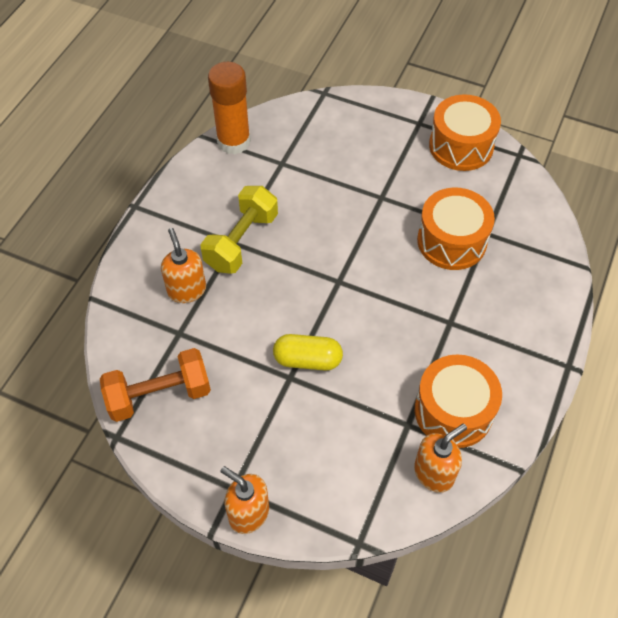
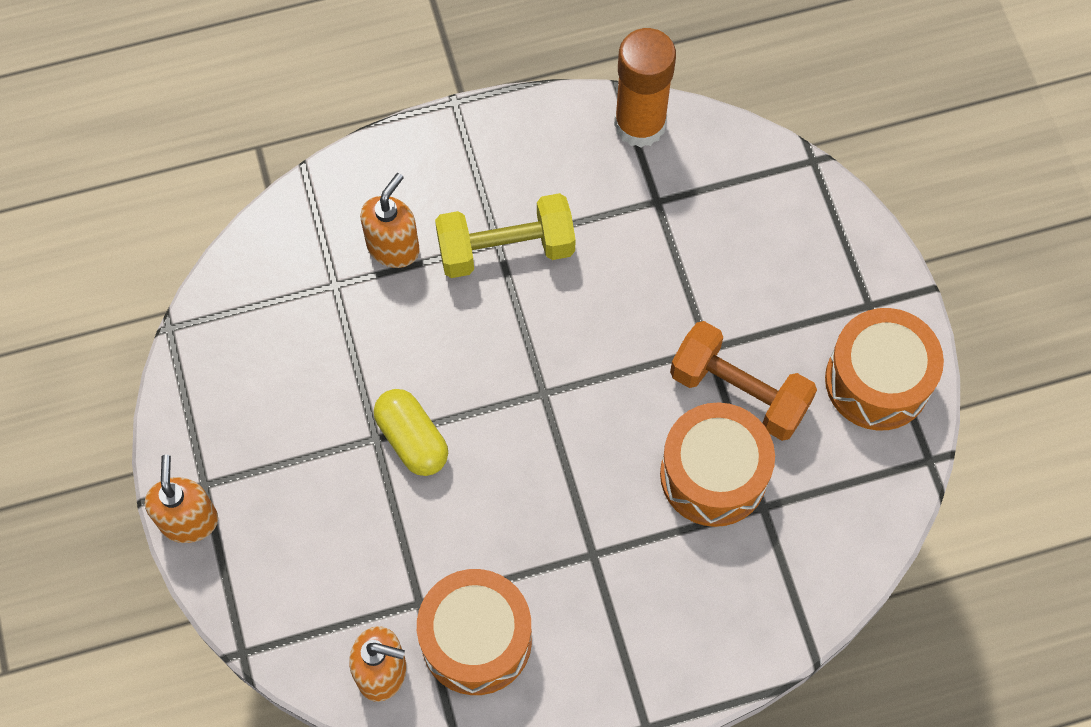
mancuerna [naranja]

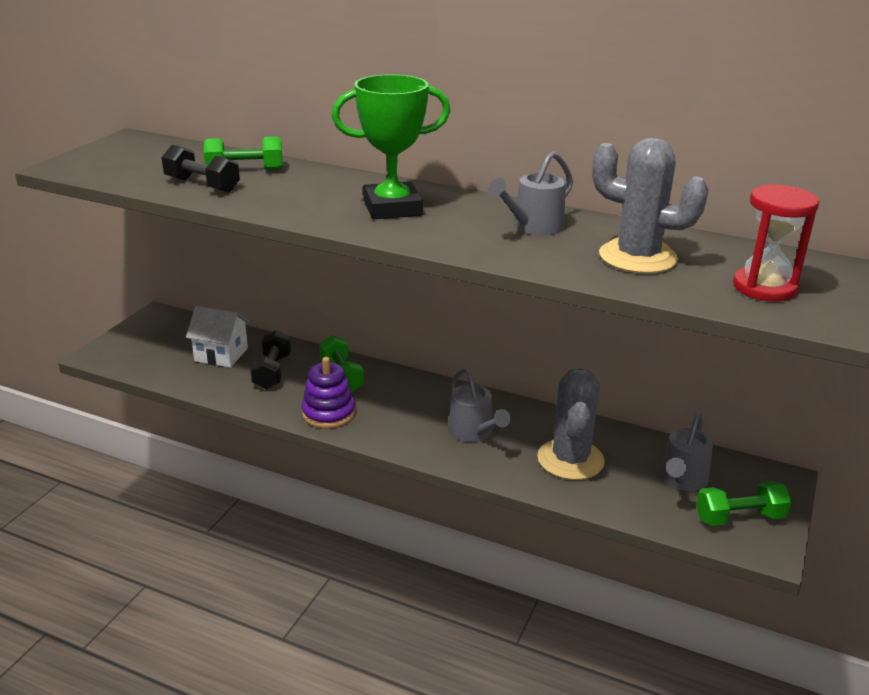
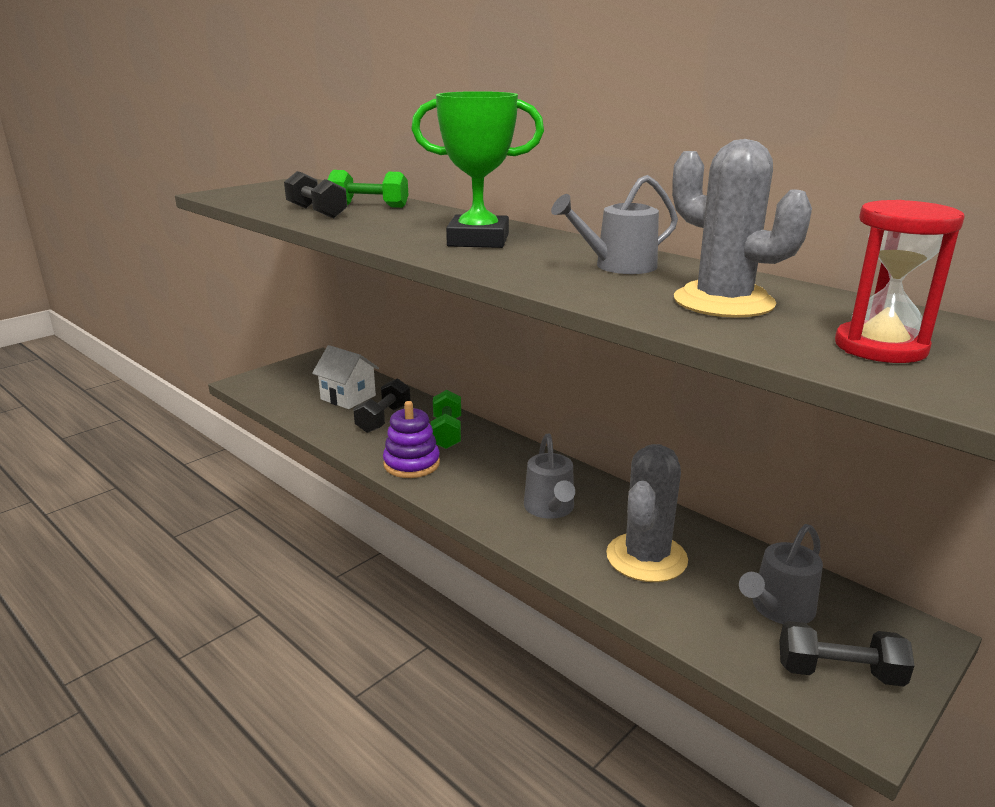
mancuerna [negro] (3rd from left)

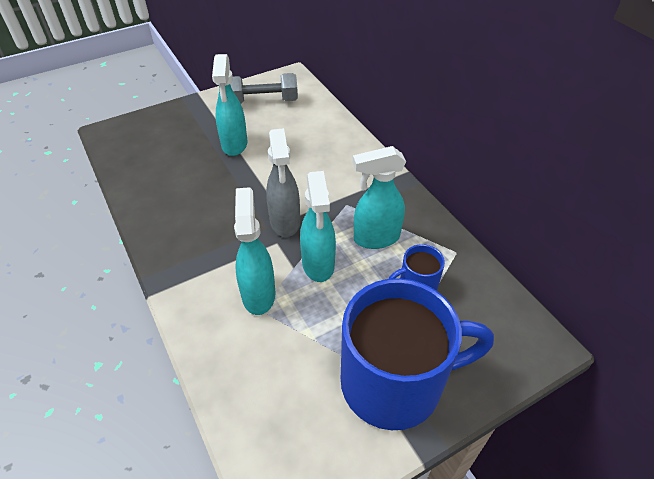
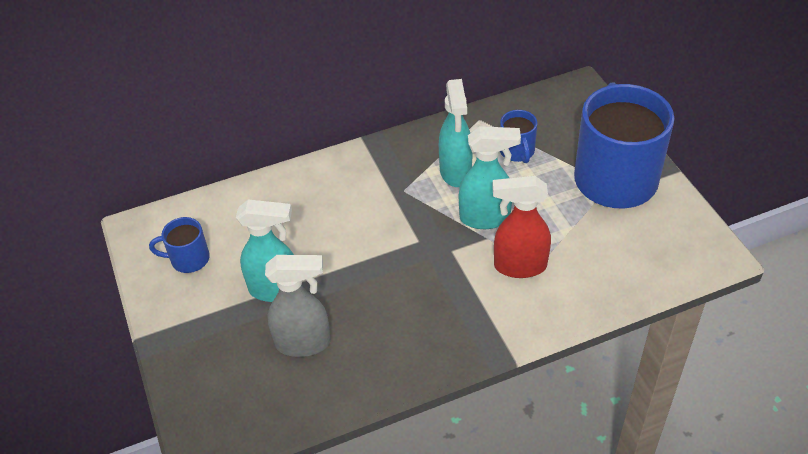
taza [azul] (1st from left); pulverizador [gris]; pulverizador [rojo]

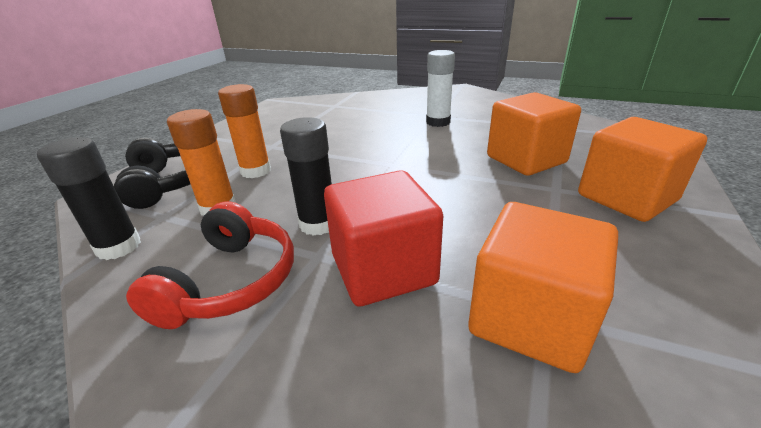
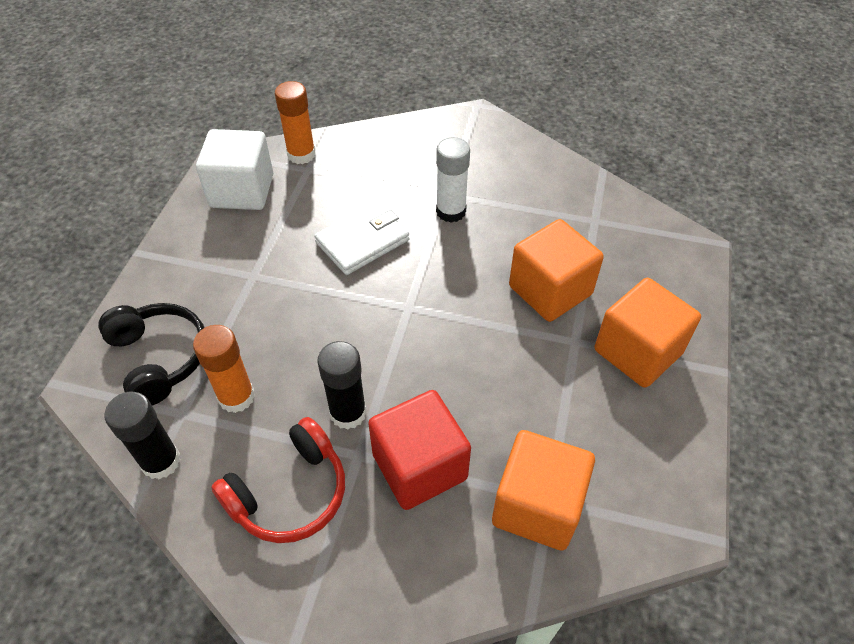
barra de pegamento [naranja] (2nd from left); auriculares [rojo]; cubo [blanco]; cartera [blanco]

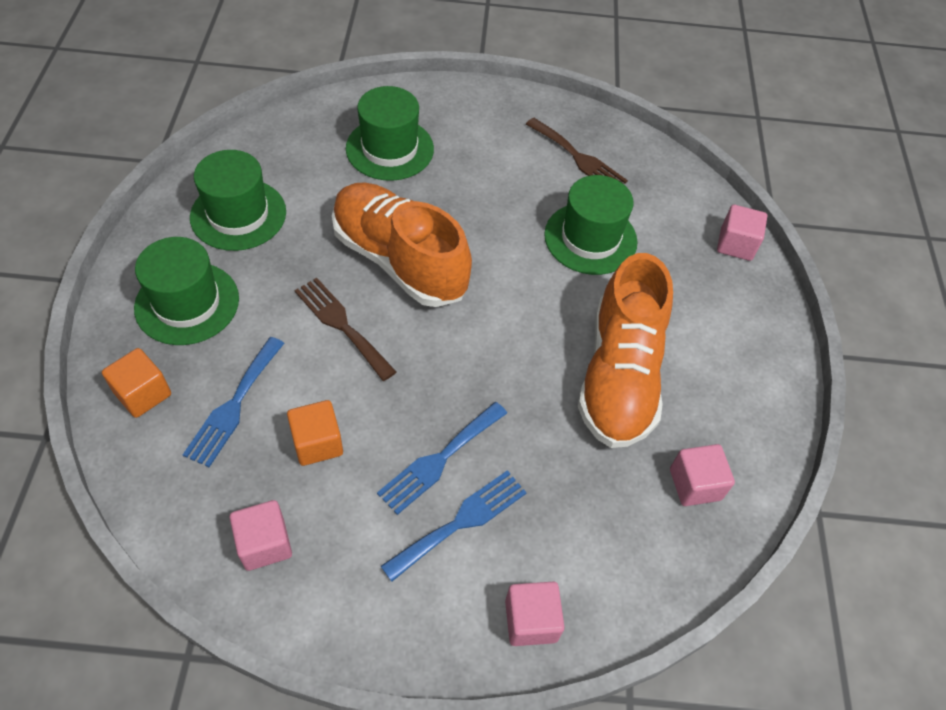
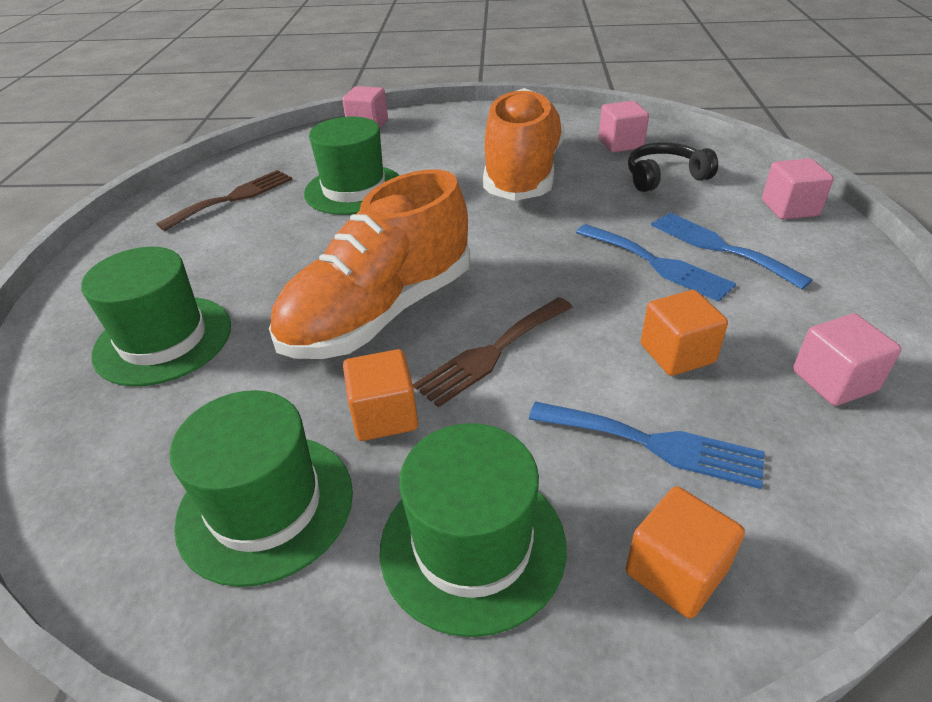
zapato [naranja] (2nd from left); auriculares [negro]; cubo [naranja] (1st from left)

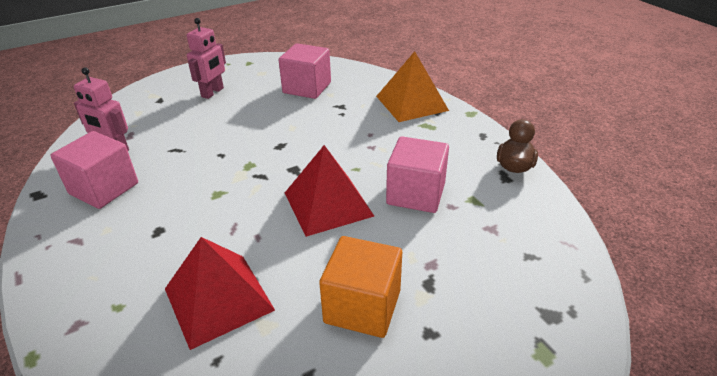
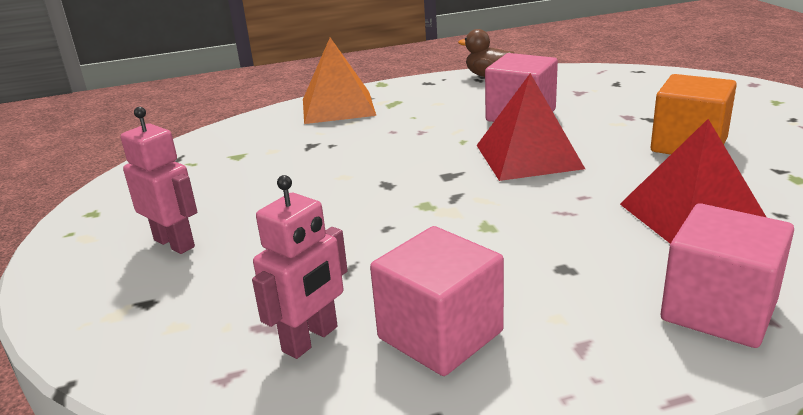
cubo [rosa] (3rd from left)

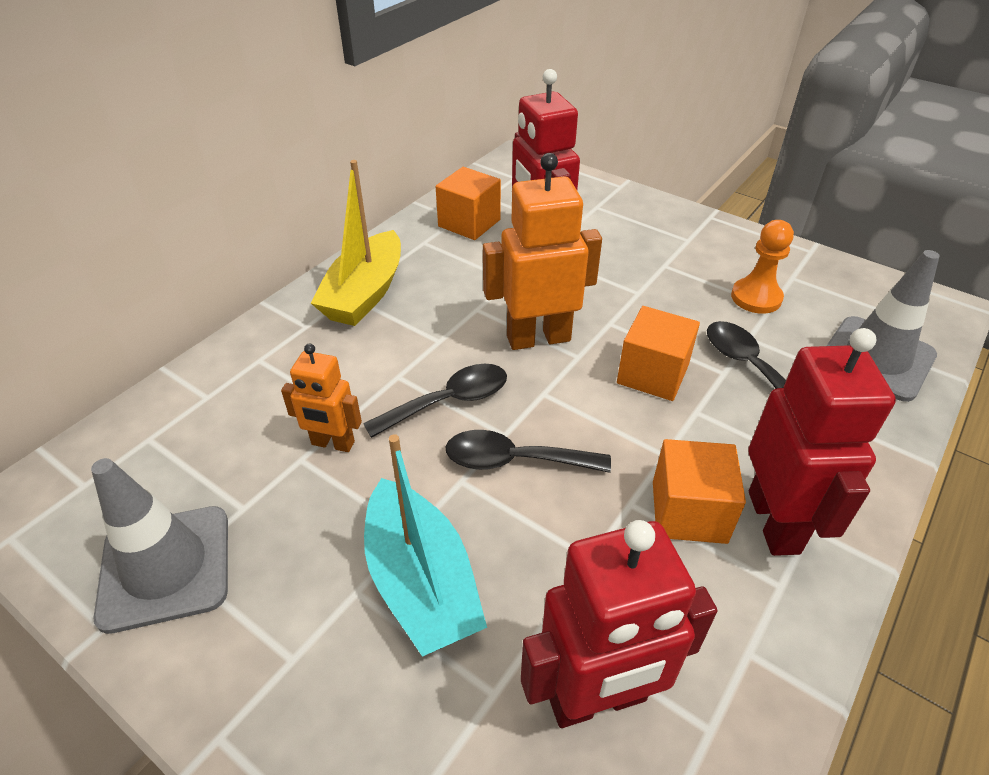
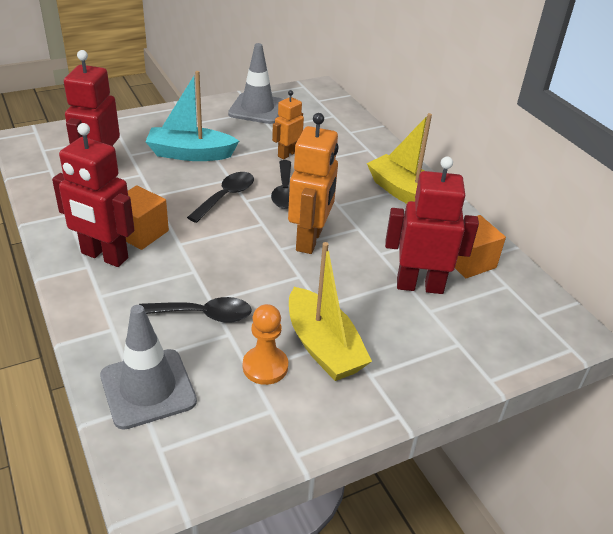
cubo [naranja] (2nd from left in the first image); barco [amarillo] (1st from left)

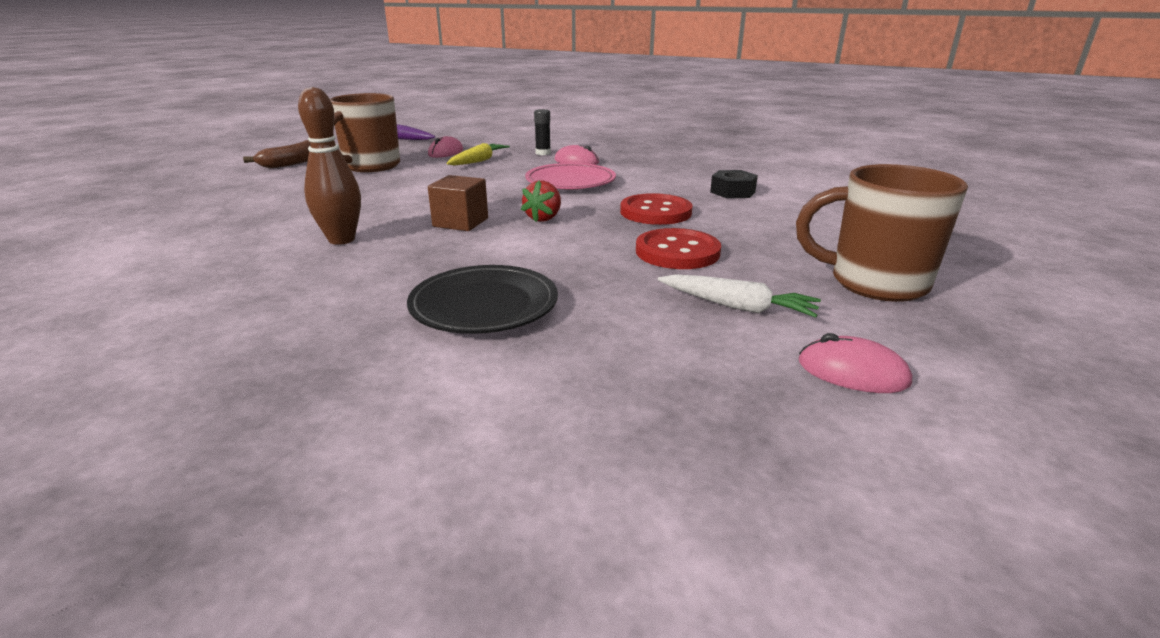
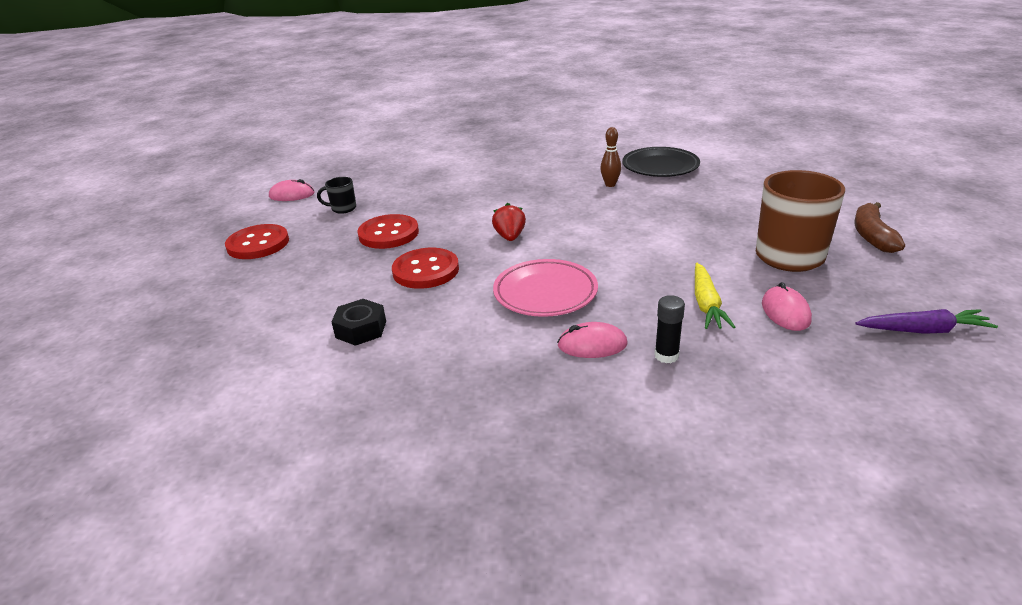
bolo [marrón]; botón [rojo] (1st from left); cubo [marrón]; plato [negro]; taza [negro]

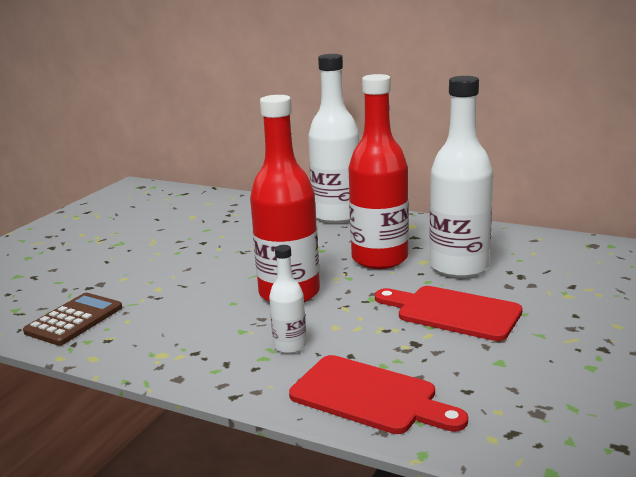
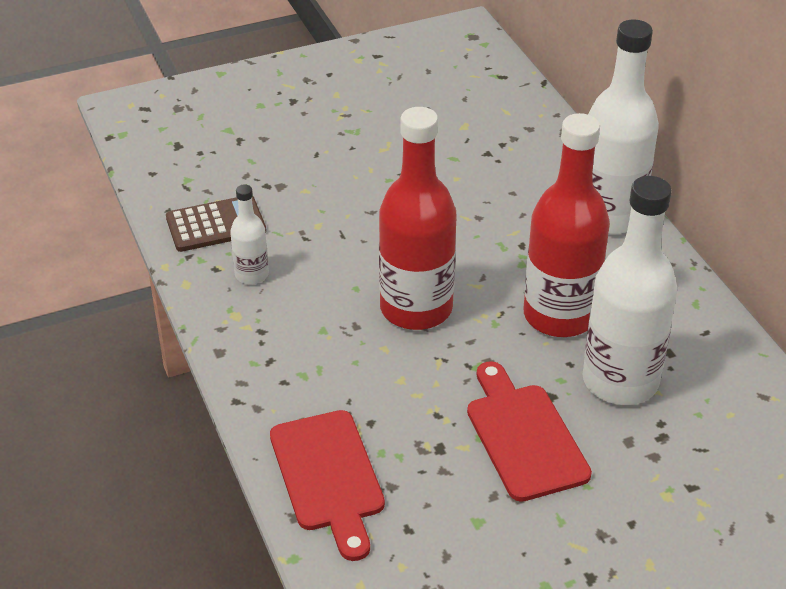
botella [blanco] (1st from left)

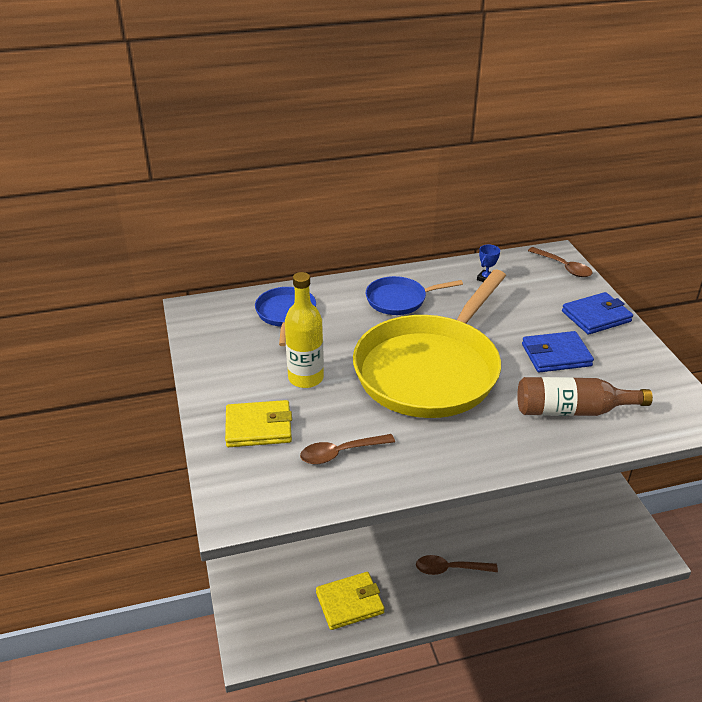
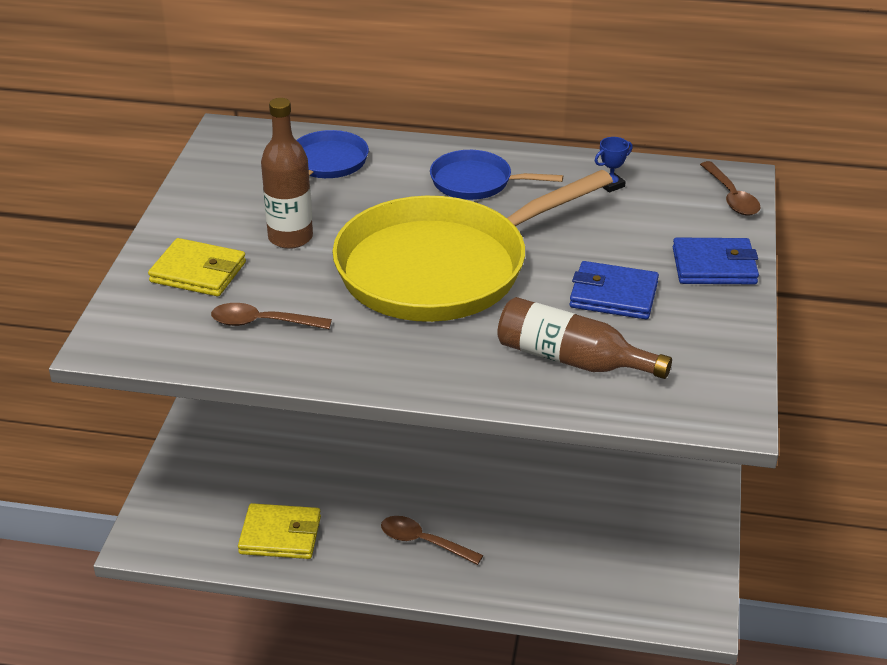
botella [marrón] (1st from left)

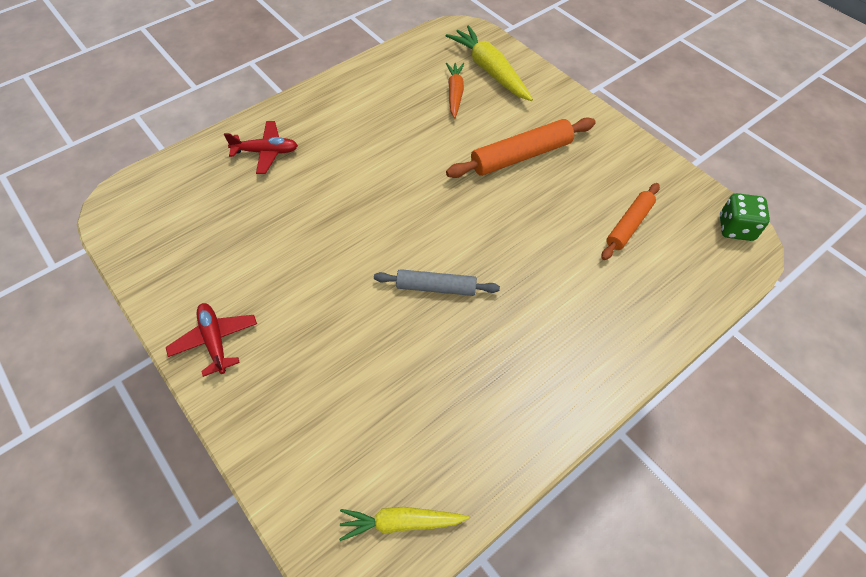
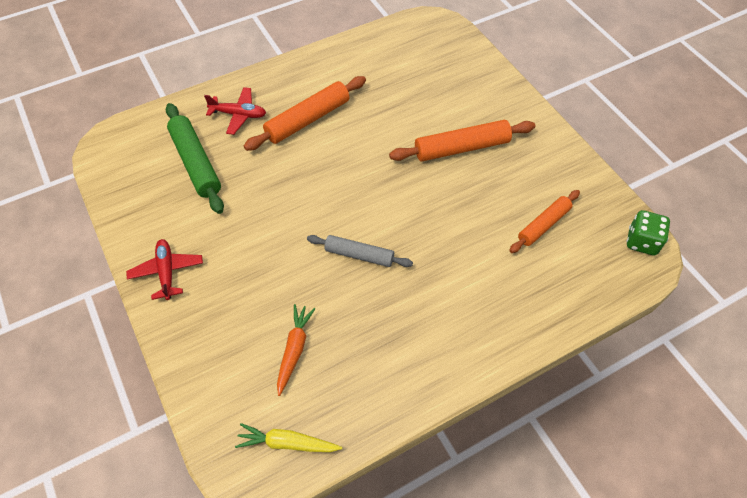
zanahoria [amarillo] (2nd from left in the first image); zanahoria [naranja]; rodillo [naranja] (1st from left); rodillo [verde]

